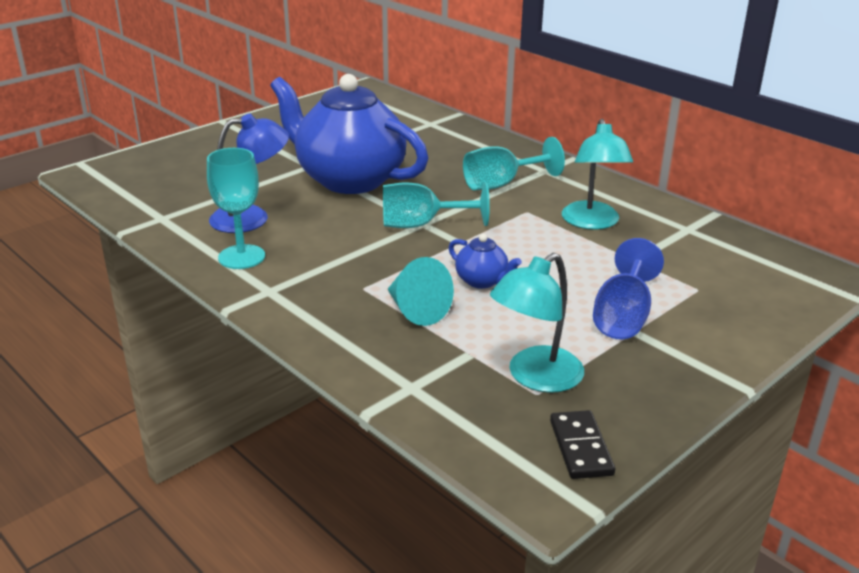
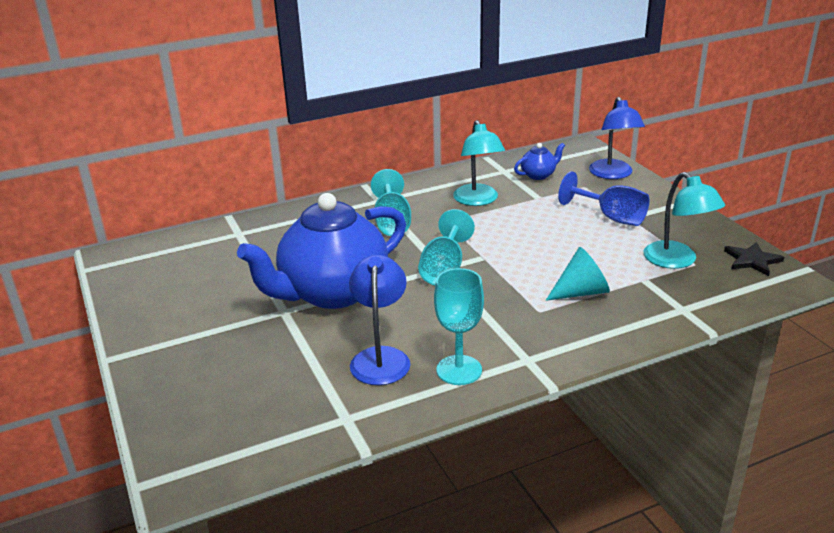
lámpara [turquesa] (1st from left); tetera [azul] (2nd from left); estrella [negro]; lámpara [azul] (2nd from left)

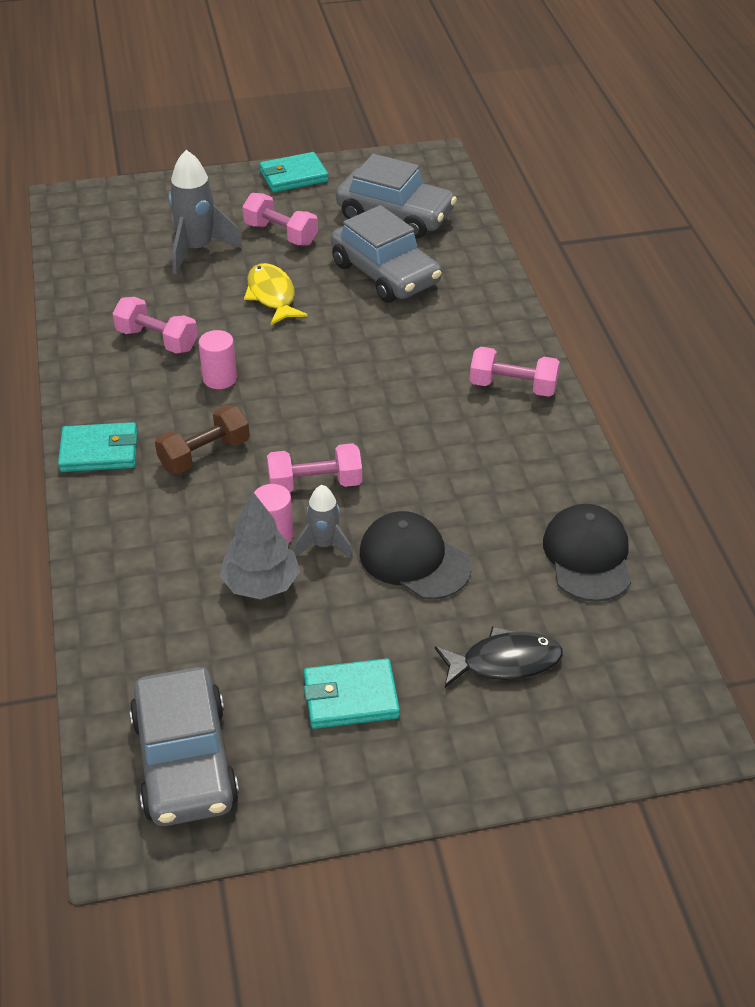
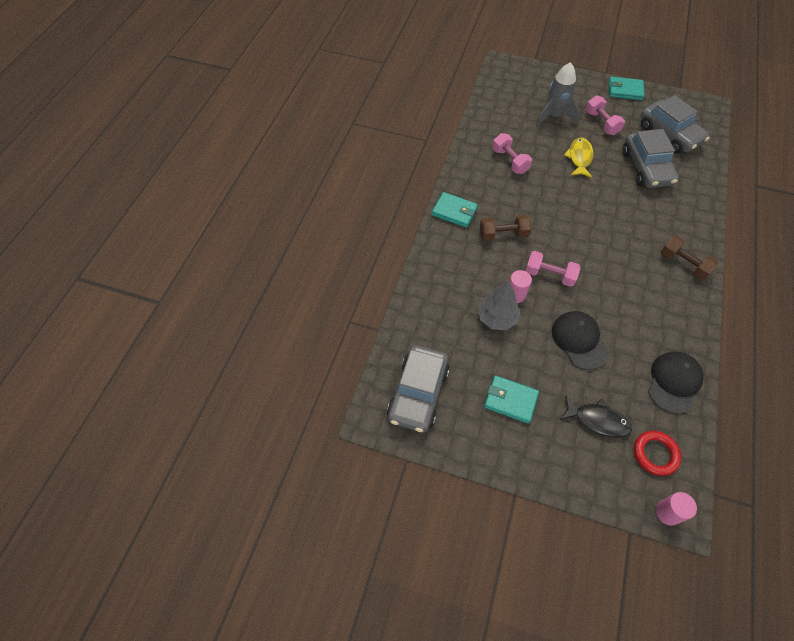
cilindro [rosa] (2nd from left); mancuerna [marrón] (2nd from left); cohete [gris] (2nd from left in the first image); anillo [rojo]

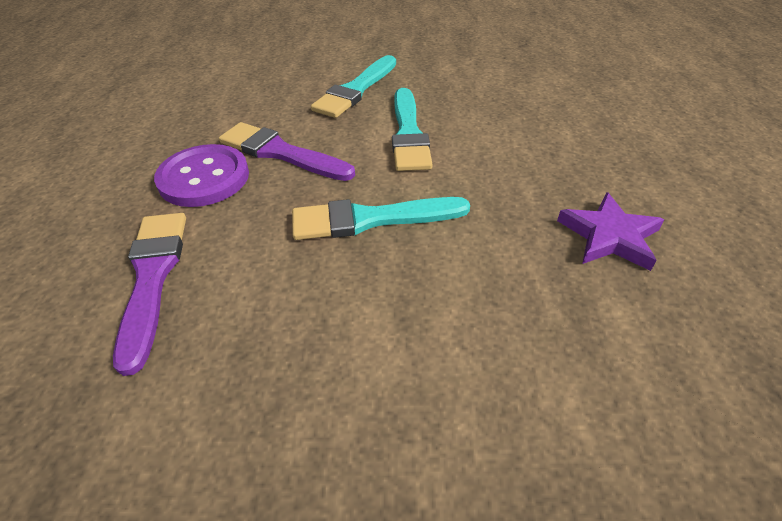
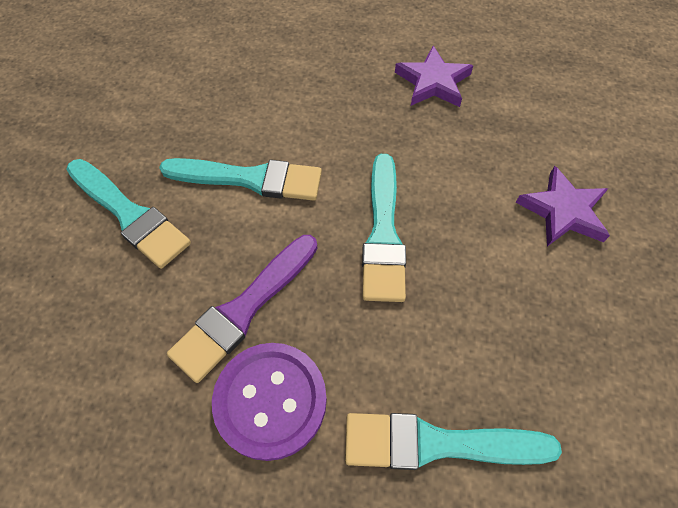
pincel [turquesa] (4th from left); estrella [morado] (2nd from left)

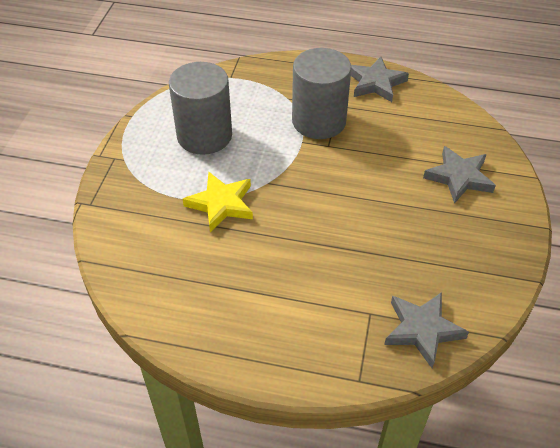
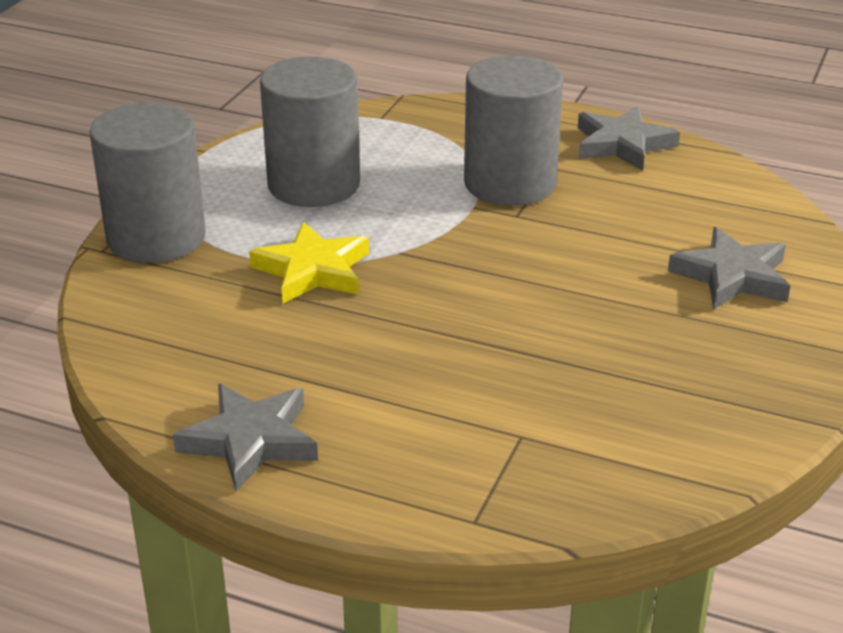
estrella [gris] (1st from left); cilindro [gris] (1st from left)

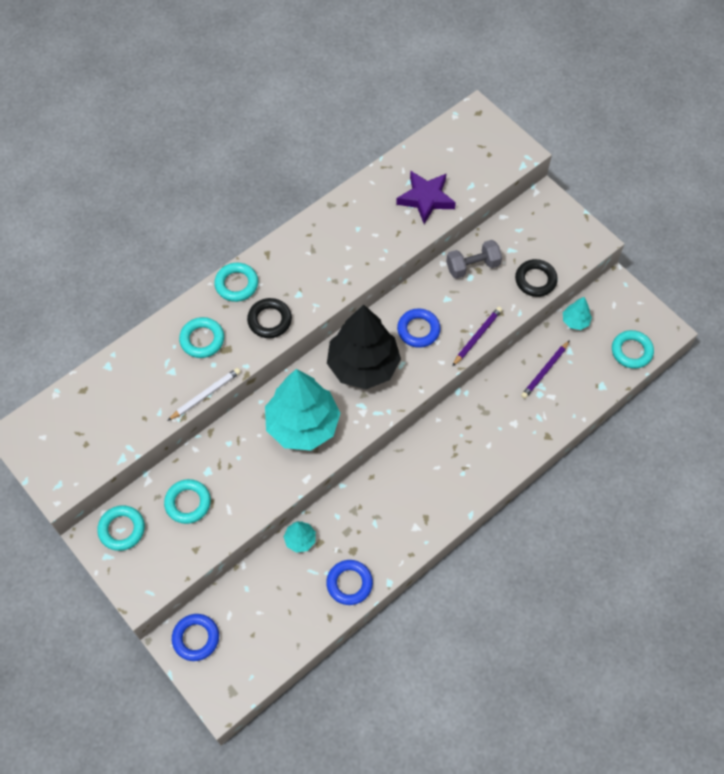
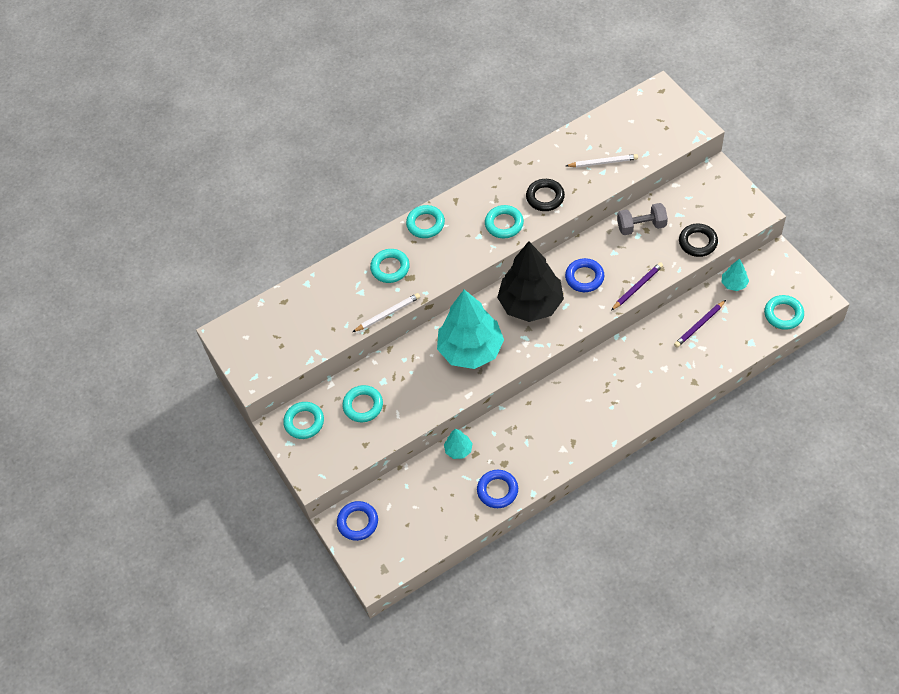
lápiz [blanco] (2nd from left); anillo [negro] (1st from left); anillo [turquesa] (5th from left)

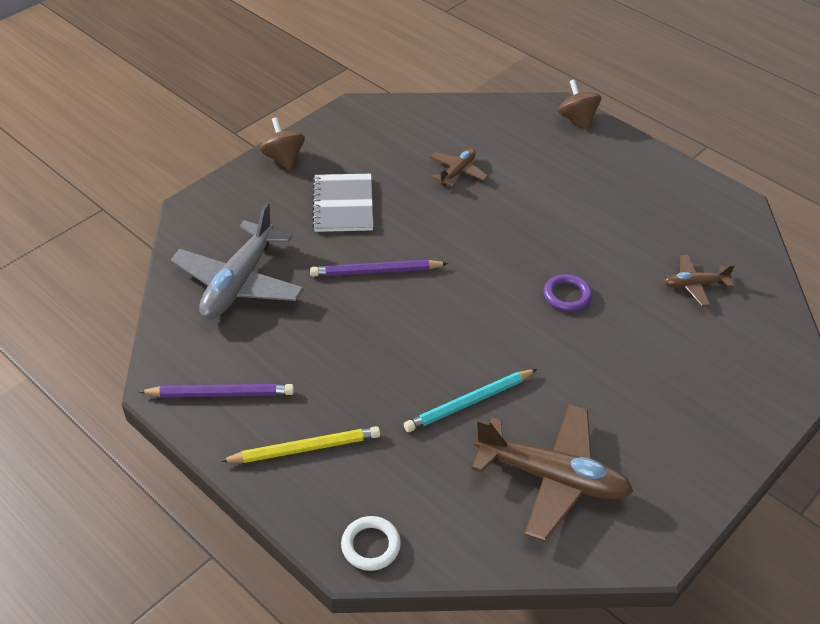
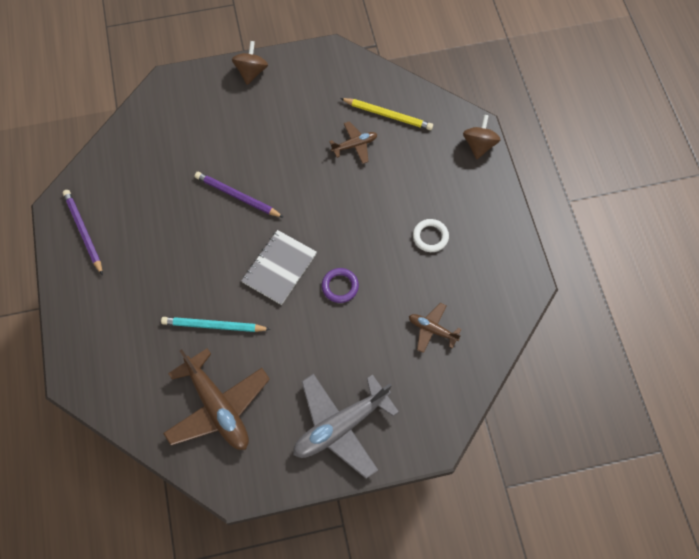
cuaderno [gris]; avión [gris]; lápiz [morado] (1st from left); lápiz [amarillo]; anillo [blanco]

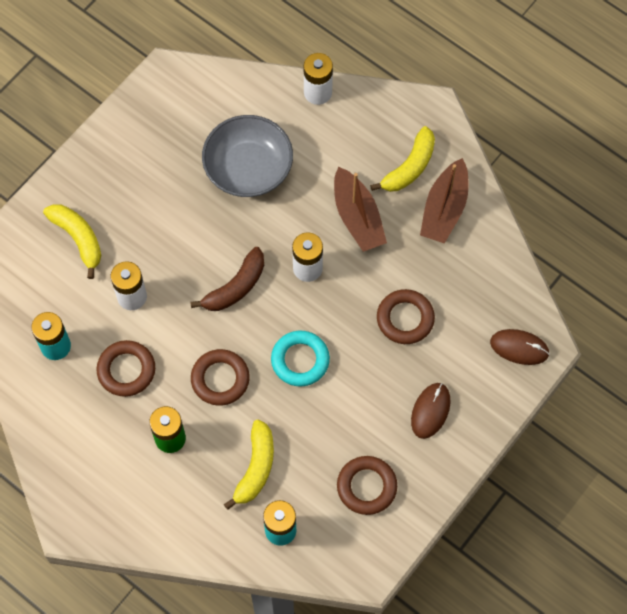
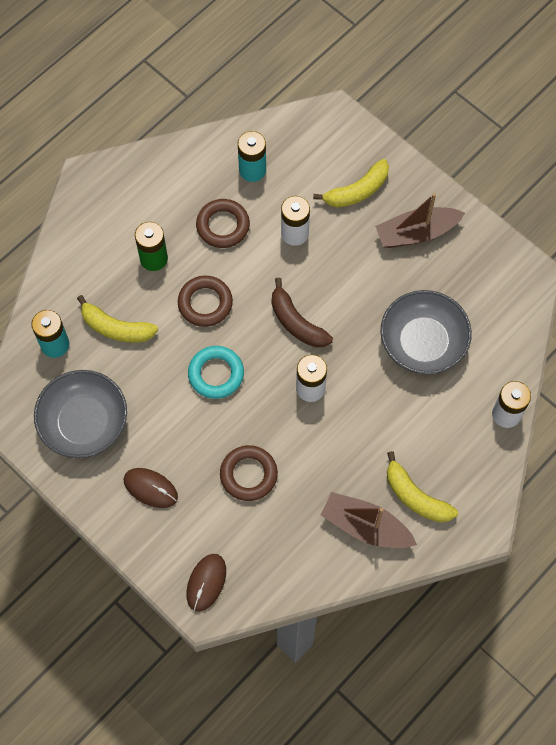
barco [marrón] (2nd from left); cuenco [gris] (1st from left)

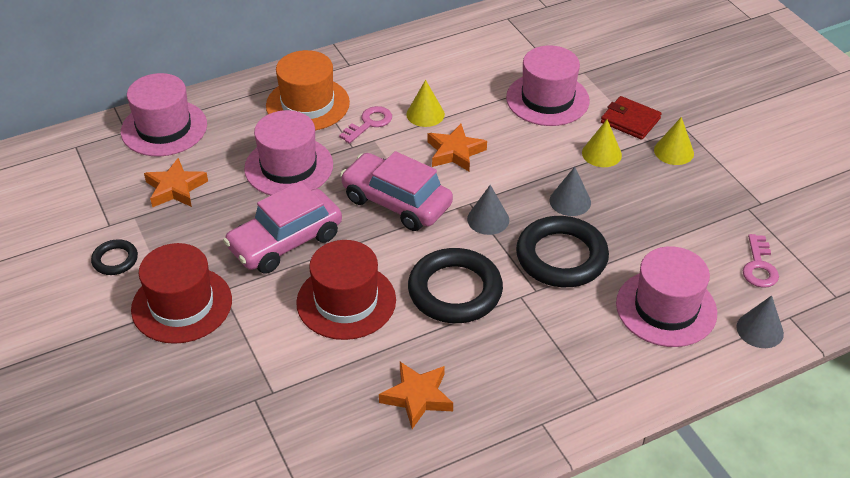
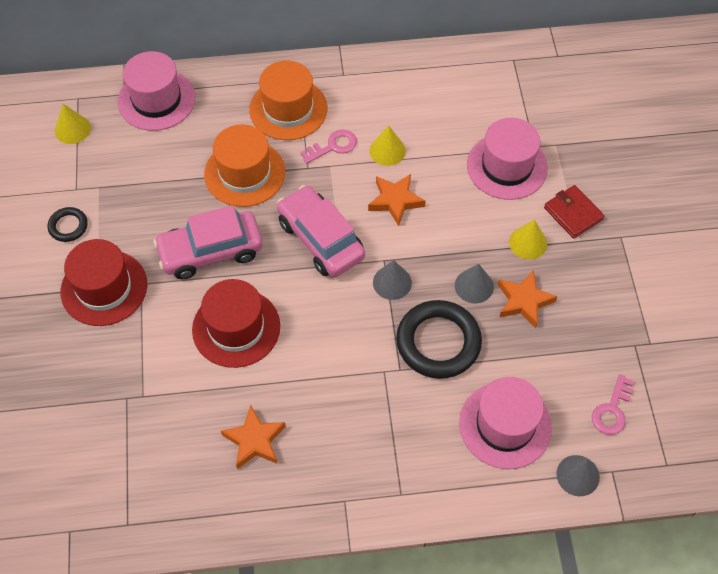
sombrero [naranja] (1st from left); cono [amarillo] (1st from left); estrella [naranja] (3rd from left); anillo [negro] (2nd from left in the first image)

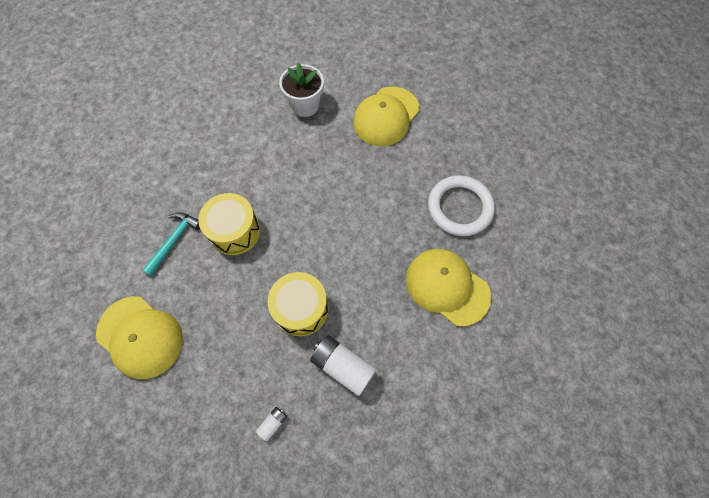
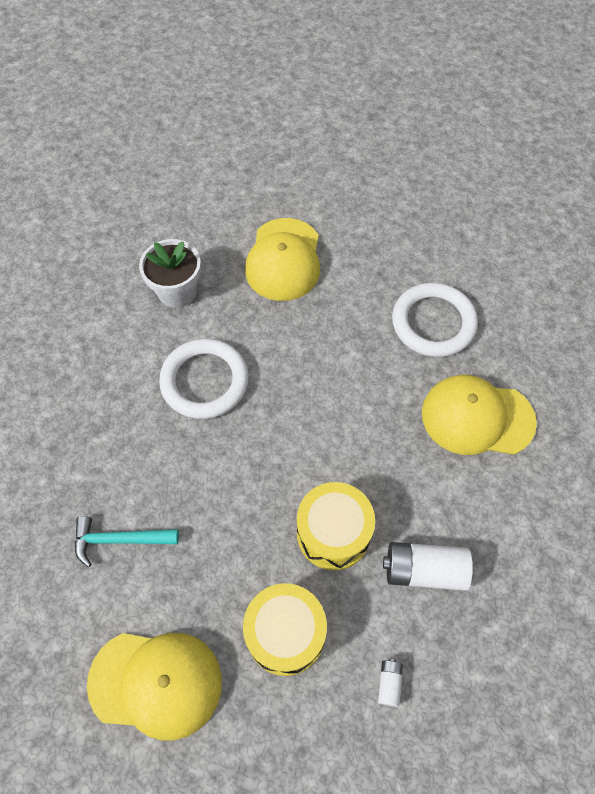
tambor [amarillo] (1st from left); martillo [turquesa]; anillo [blanco] (1st from left)

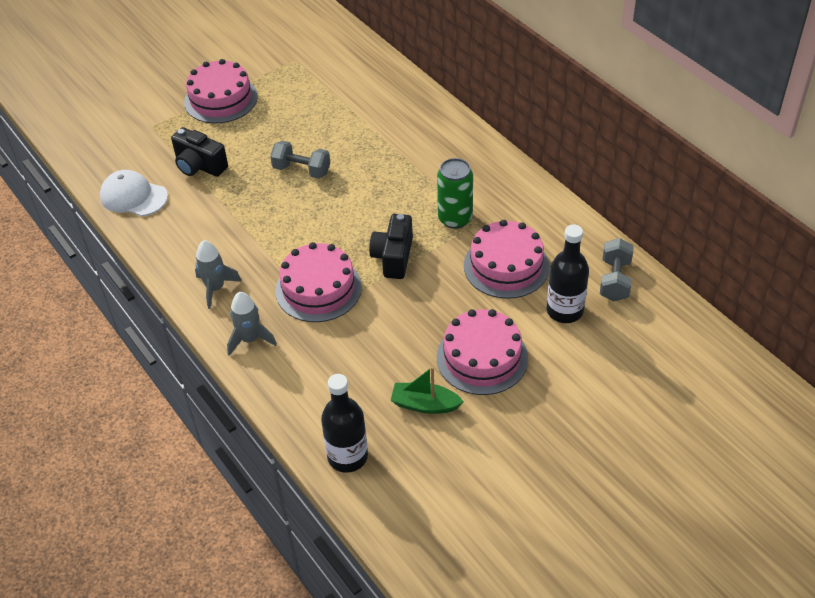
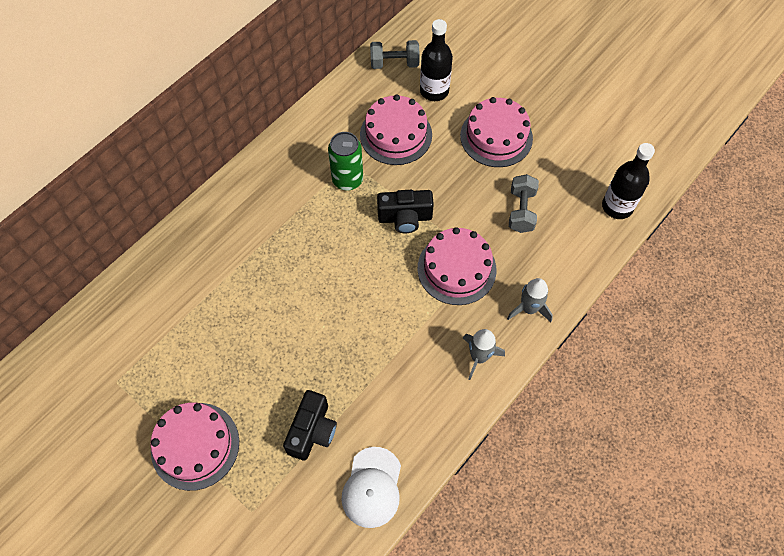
mancuerna [gris] (2nd from left); barco [verde]

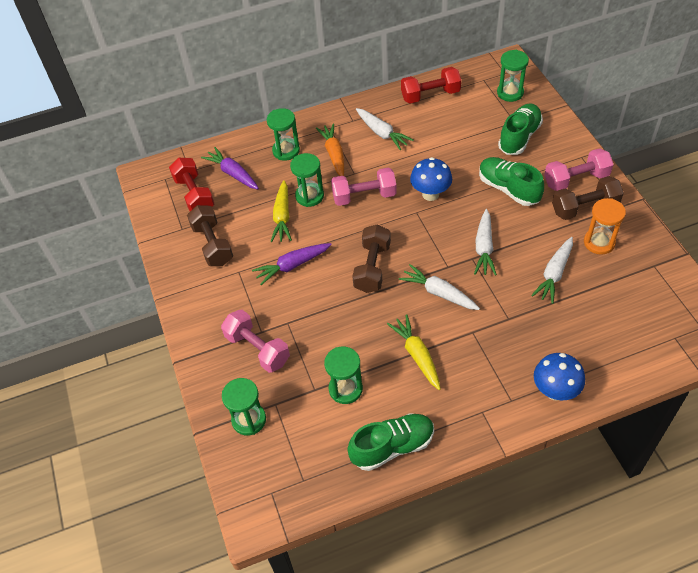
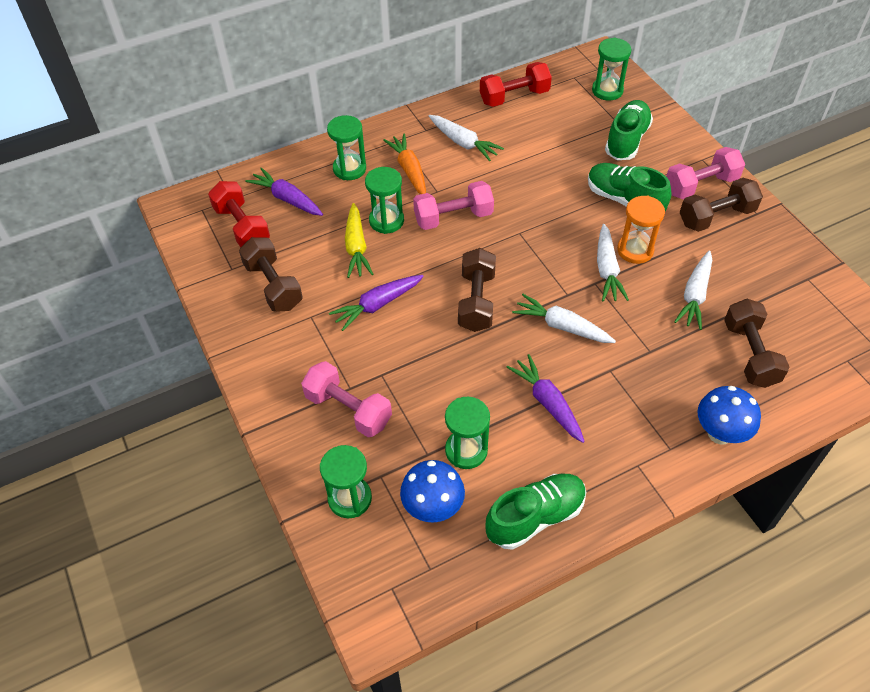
seta [azul] (1st from left); reloj de arena [naranja]; zanahoria [morado] (3rd from left); mancuerna [marrón] (4th from left)

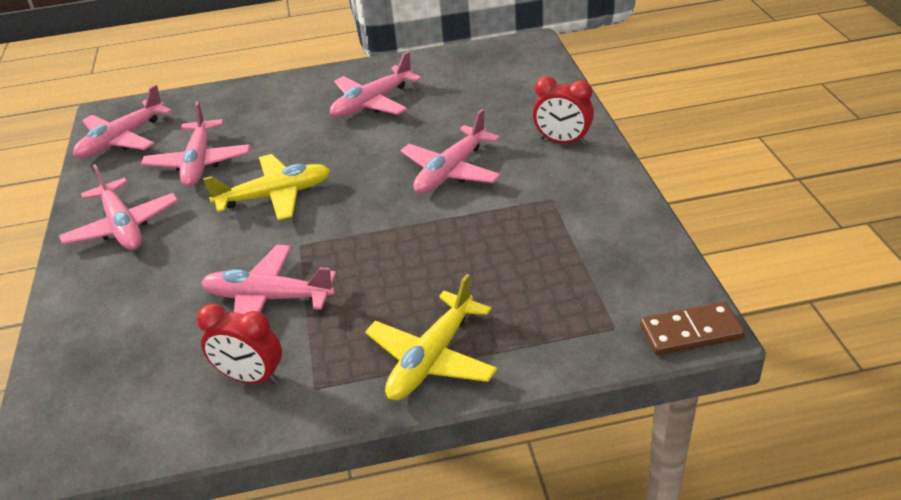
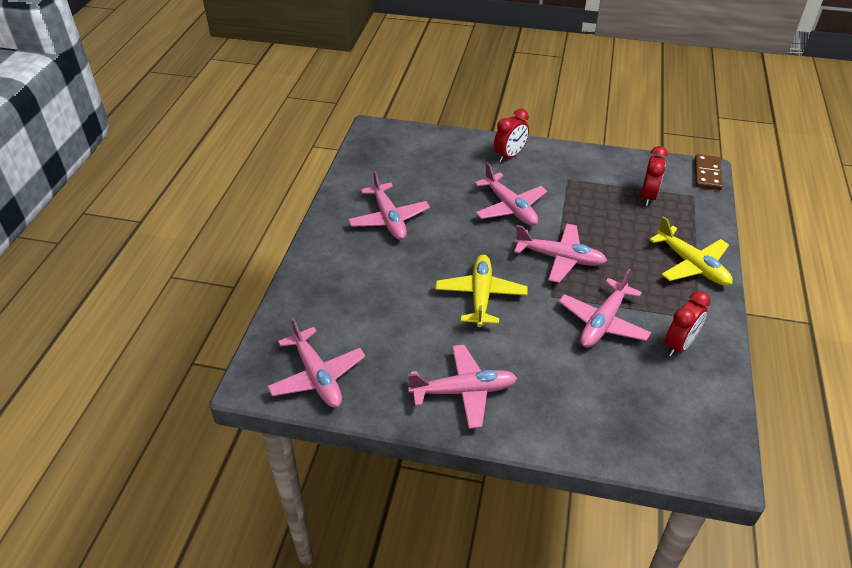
avión [rosa] (5th from left); despertador [rojo] (2nd from left)

